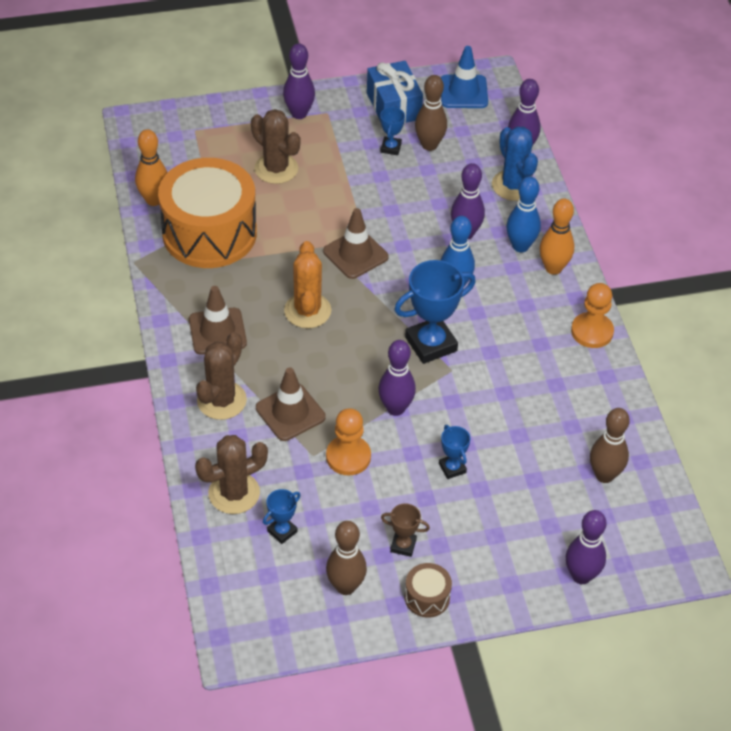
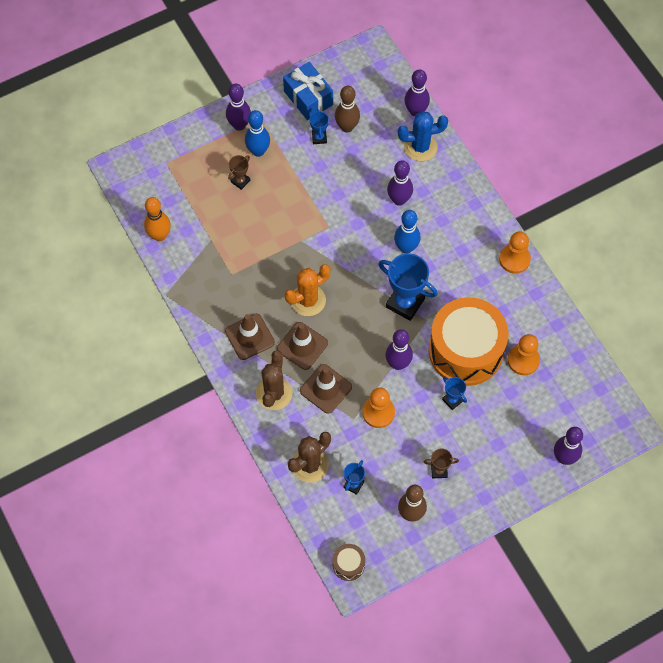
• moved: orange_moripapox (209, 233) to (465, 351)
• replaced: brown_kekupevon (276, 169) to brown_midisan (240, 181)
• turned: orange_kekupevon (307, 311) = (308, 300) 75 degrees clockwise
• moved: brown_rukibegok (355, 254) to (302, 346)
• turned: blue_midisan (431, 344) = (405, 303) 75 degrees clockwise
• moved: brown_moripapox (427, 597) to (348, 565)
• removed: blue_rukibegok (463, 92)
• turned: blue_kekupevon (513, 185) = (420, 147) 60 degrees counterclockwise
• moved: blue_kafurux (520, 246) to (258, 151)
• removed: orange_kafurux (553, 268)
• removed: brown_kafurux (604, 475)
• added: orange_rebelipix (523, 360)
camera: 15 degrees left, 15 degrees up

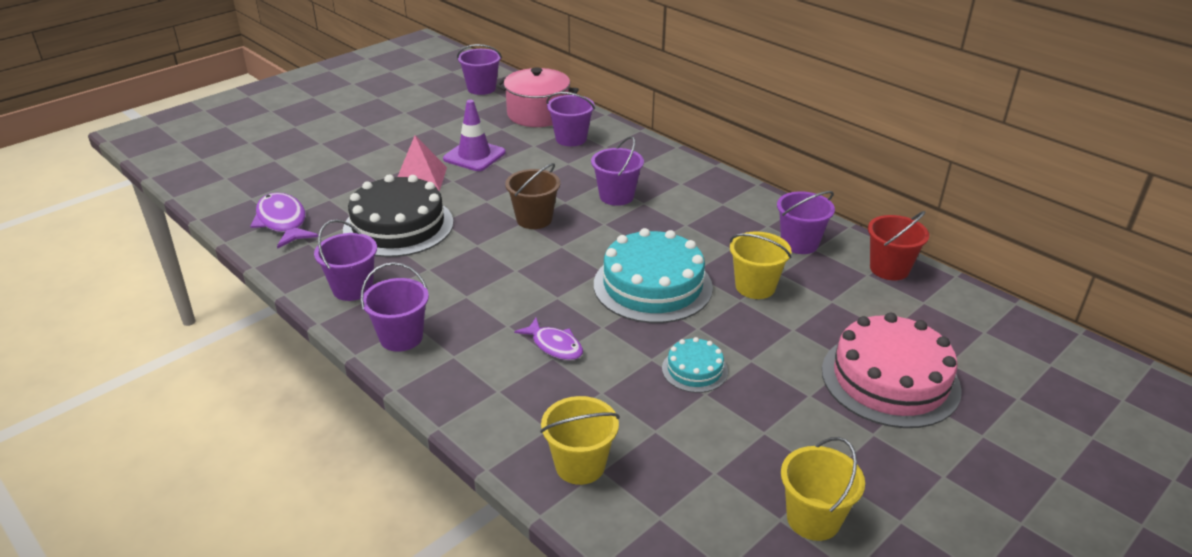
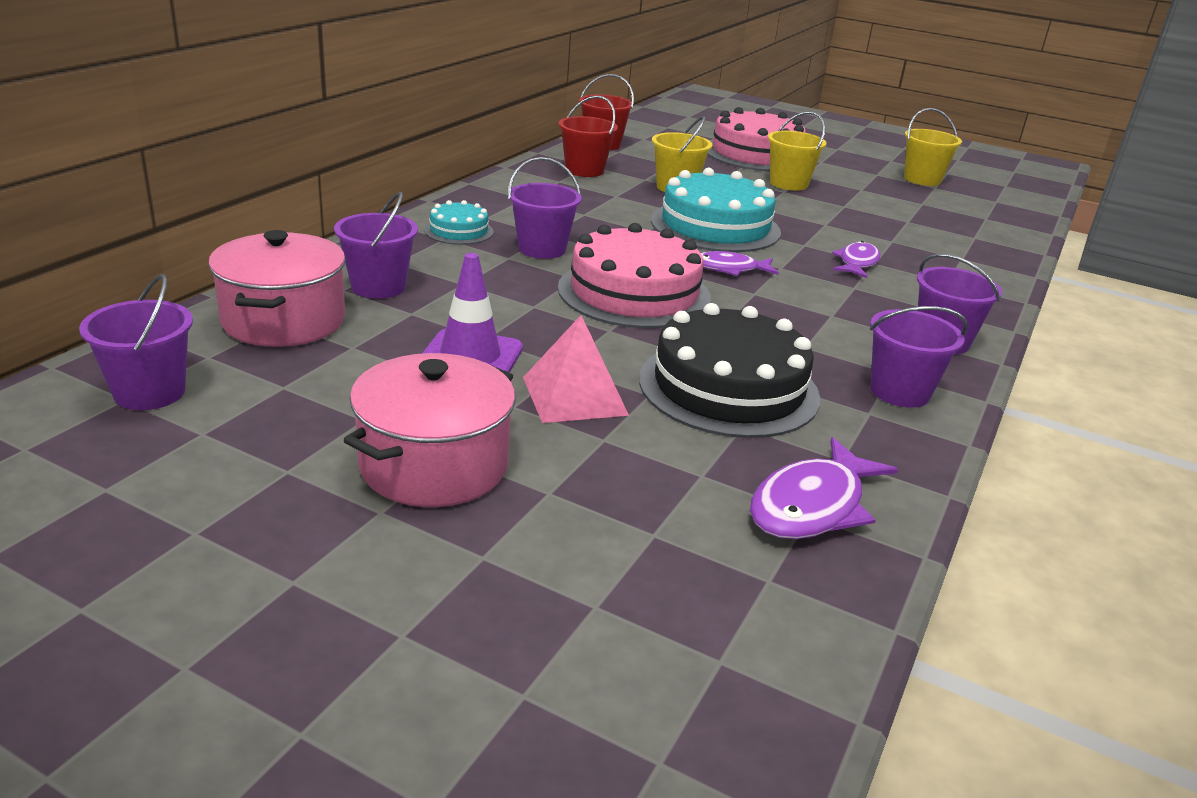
• replaced: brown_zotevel (534, 219) to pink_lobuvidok (634, 292)
• moved: yellow_zotevel (580, 465) to (788, 184)
• moved: turquoise_lobuvidok (694, 370) to (459, 231)
• recoloured: purple_zotevel (799, 243) to red_zotevel (584, 170)
• added: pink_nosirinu (434, 465)
• added: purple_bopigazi (729, 269)
camera: 110 degrees left, 5 degrees down

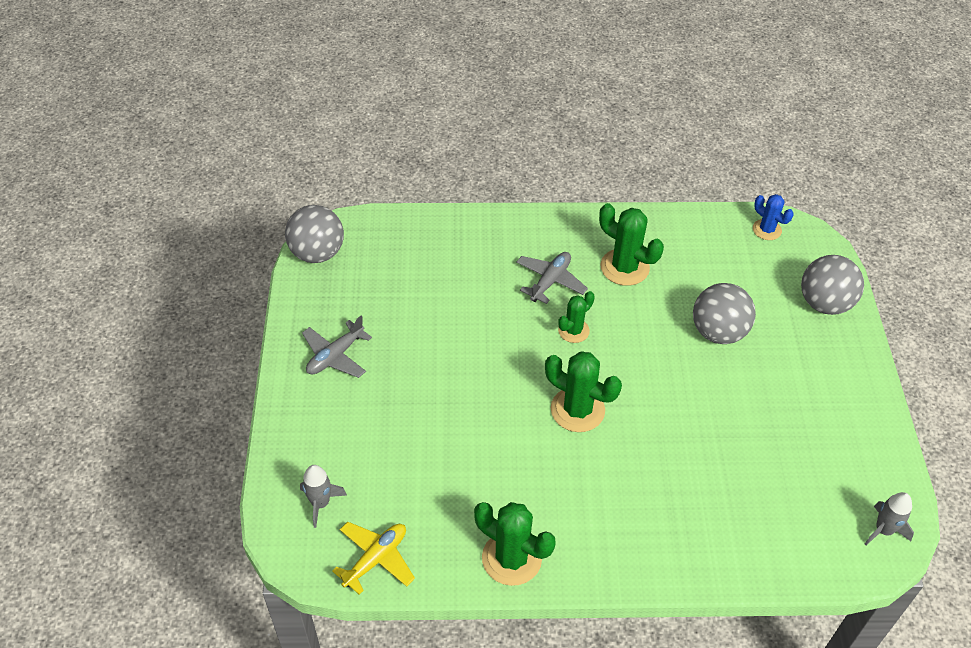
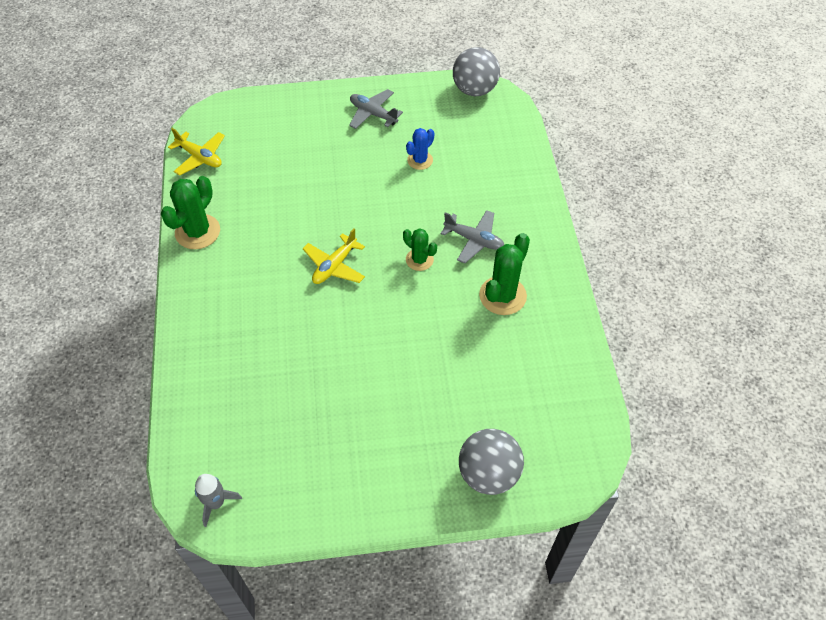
• removed: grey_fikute (320, 503)
• replaced: green_kekupevon (577, 410) to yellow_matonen (334, 266)
• removed: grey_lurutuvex (718, 332)
• moved: blue_kekupevon (767, 230) to (420, 160)
camera: 85 degrees right, 5 degrees up

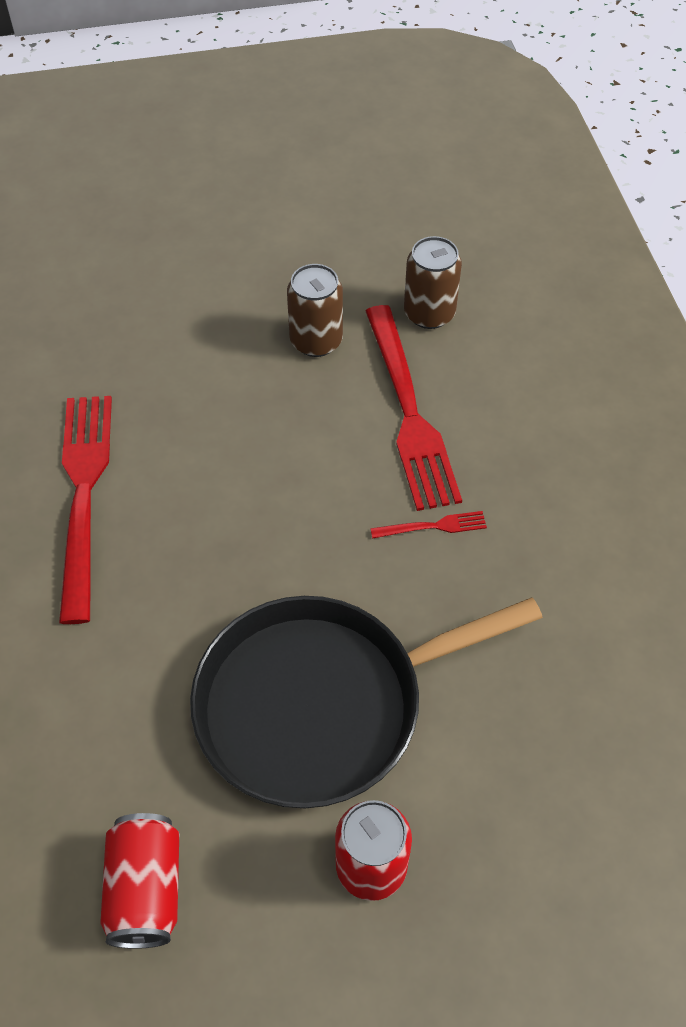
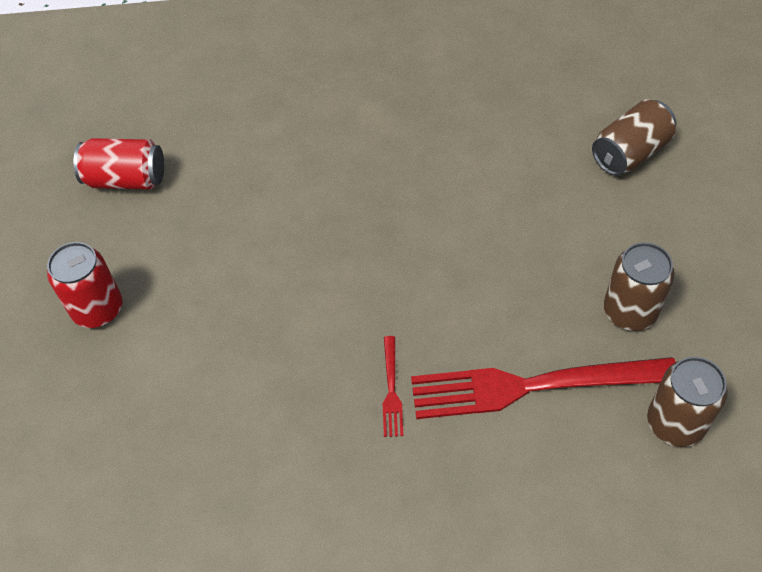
• removed: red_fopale (84, 493)
• removed: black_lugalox (320, 703)
• added: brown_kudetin (630, 153)
camera: 100 degrees right, 0 degrees up

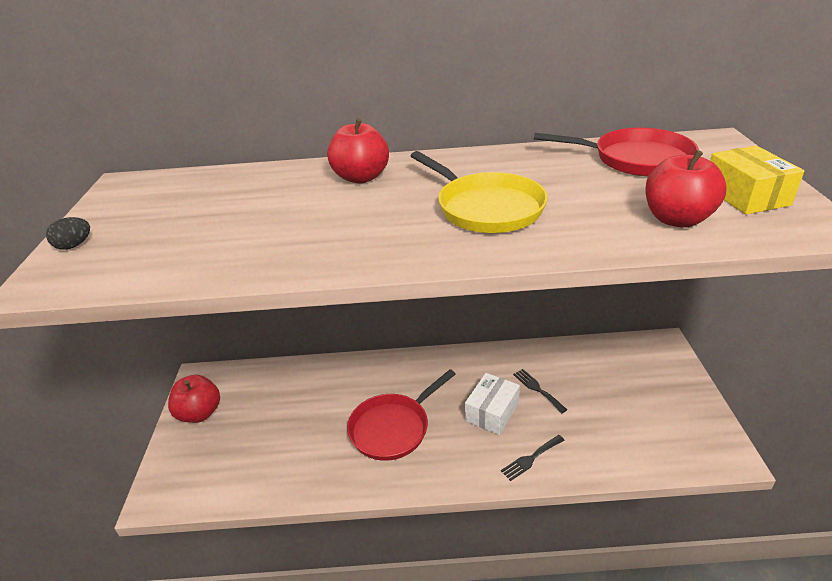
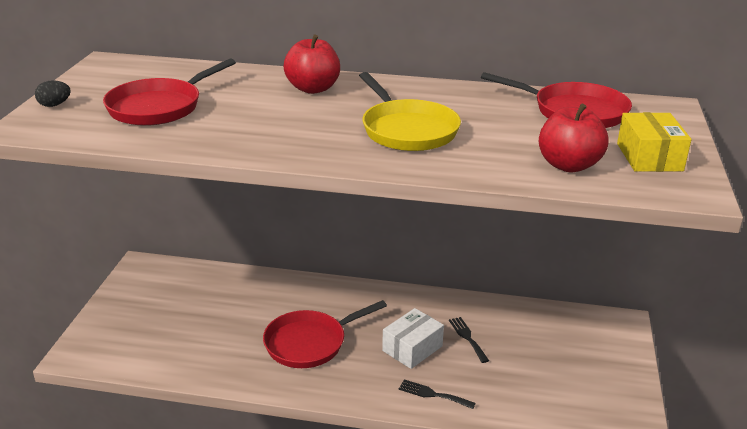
• removed: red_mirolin (200, 413)
• turned: black_fopale (531, 458) = (433, 394) 45 degrees clockwise
• added: red_lugalox (159, 107)
camera: 10 degrees right, 5 degrees down

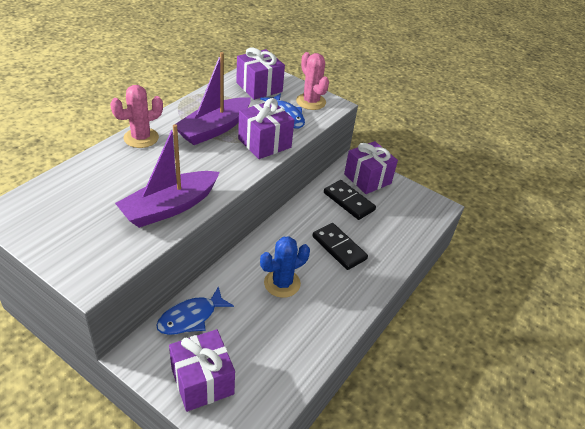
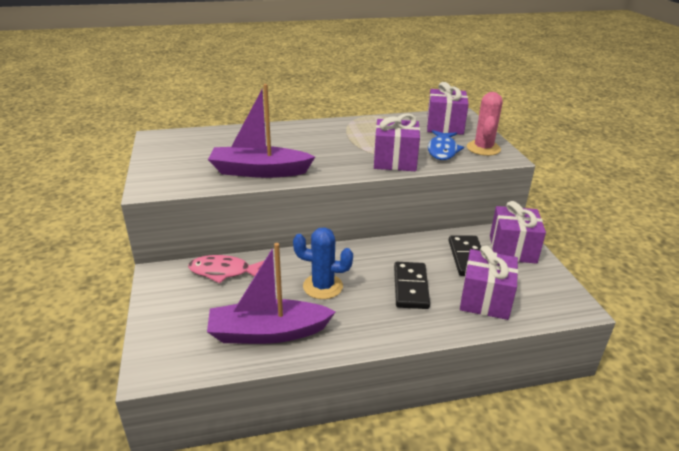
• removed: pink_kekupevon (141, 138)
• recoloured: blue_bopigazi (191, 317) to pink_bopigazi (223, 271)
• moved: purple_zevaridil (202, 381) to (485, 299)
• moved: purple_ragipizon (214, 129) to (268, 332)
camera: 45 degrees right, 10 degrees down

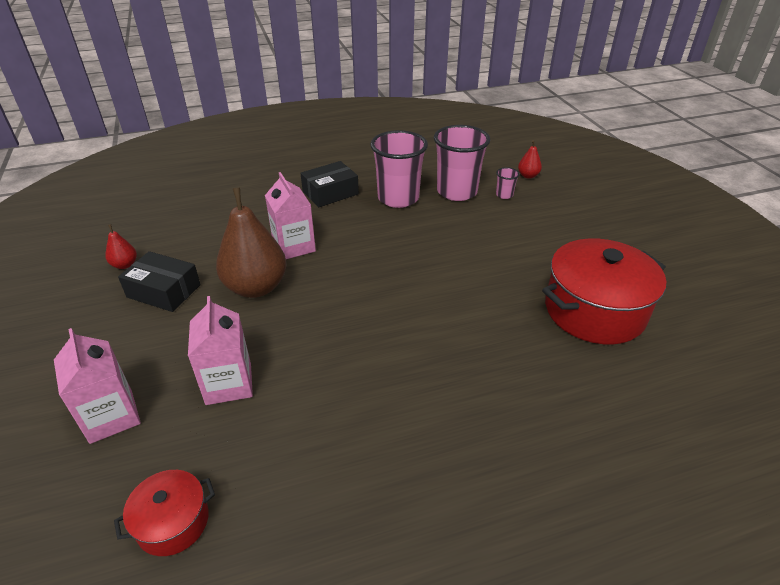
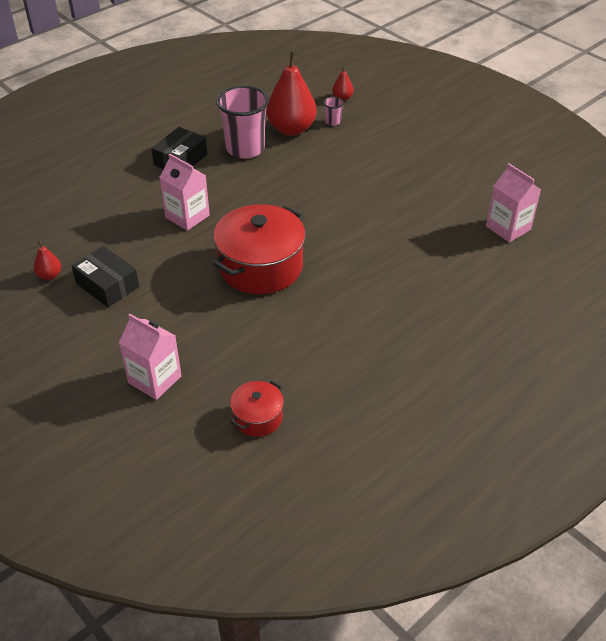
• turned: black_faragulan (164, 291) = (107, 285) 45 degrees clockwise
• moved: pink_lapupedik (229, 384) to (508, 228)
• removed: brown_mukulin (256, 287)
• replaced: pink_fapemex (457, 192) to red_mukulin (291, 129)
• moved: red_nosirinu (594, 310) to (261, 266)
camera: 25 degrees left, 5 degrees up

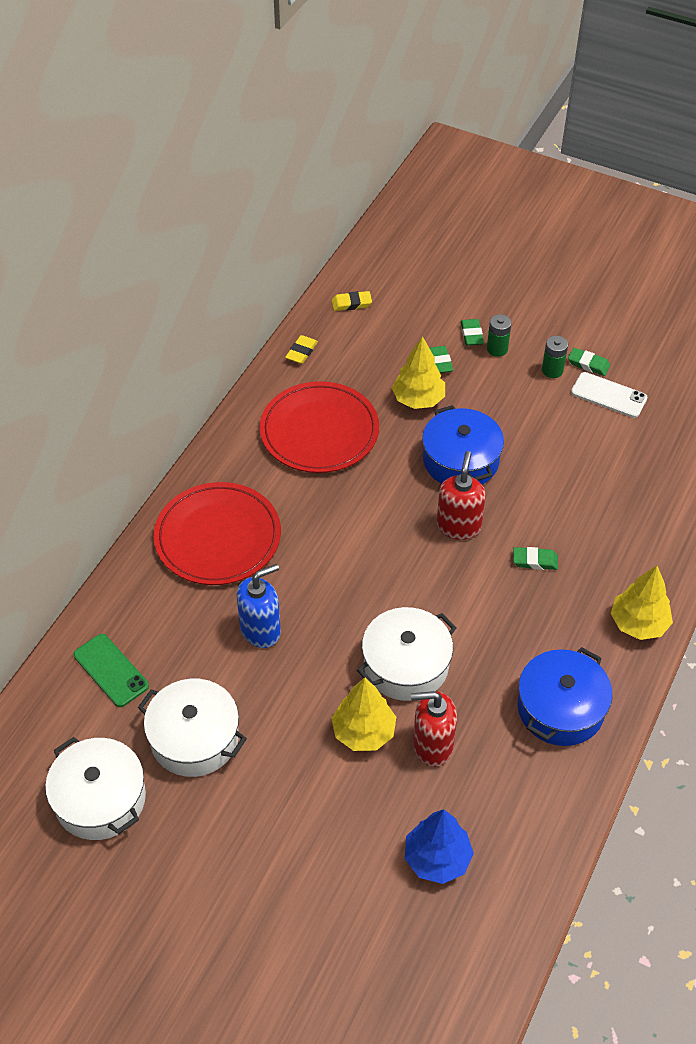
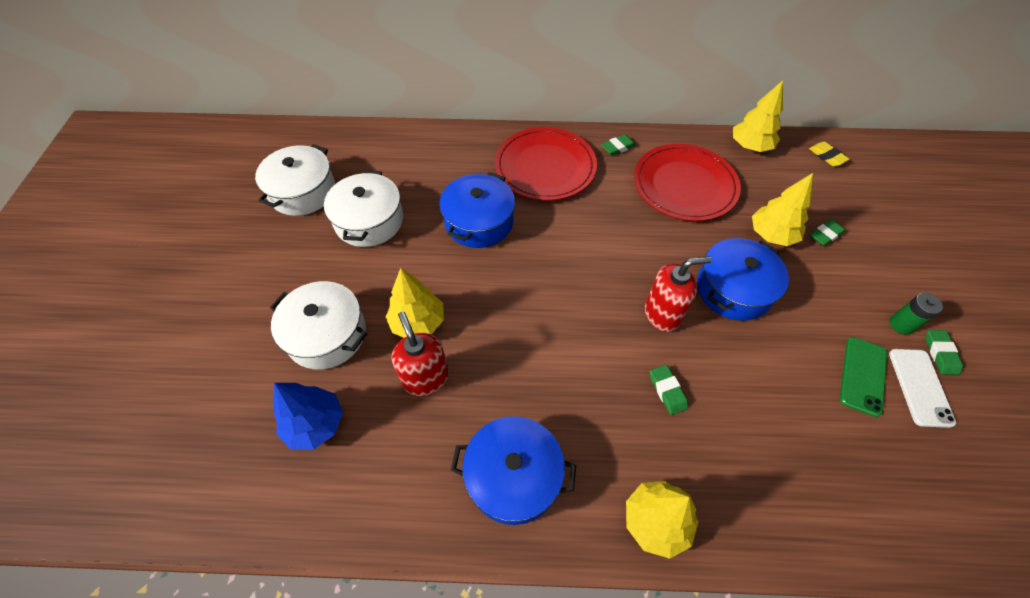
• moved: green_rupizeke (111, 670) to (863, 376)
• replaced: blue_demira (261, 630) to blue_nosirinu (479, 222)
• replaced: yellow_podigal (301, 352) to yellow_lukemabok (750, 146)
• moved: white_nosirinu (406, 665) to (326, 334)
• moved: green_podigal (471, 335) to (618, 147)
• removed: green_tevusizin (497, 349)
camera: 65 degrees right, 5 degrees up

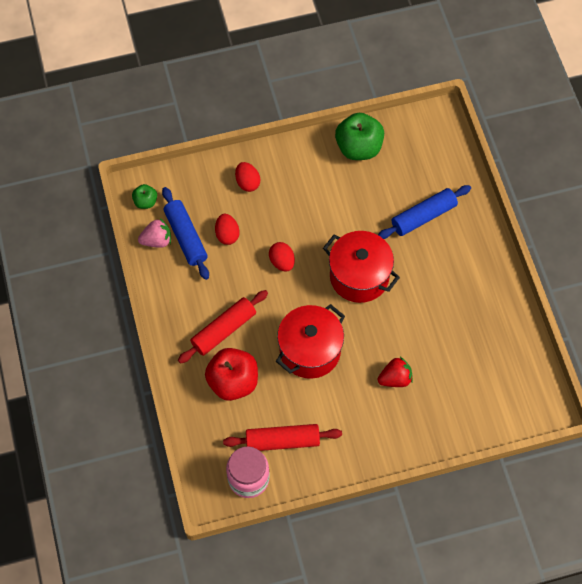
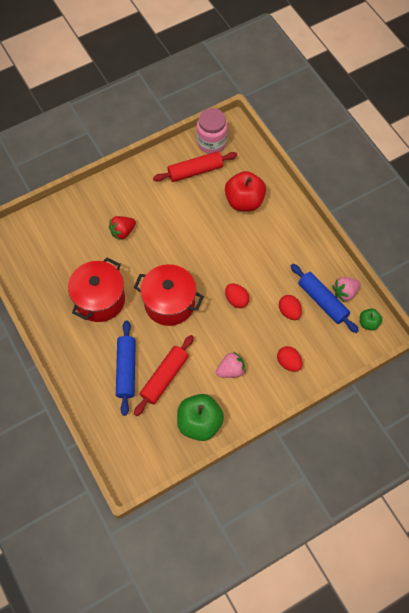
• moved: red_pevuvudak (223, 330) to (164, 377)
• moved: red_nosirinu (310, 350) to (100, 300)
• turned: blue_pevuvudak (423, 216) = (126, 370) 45 degrees counterclockwise
• added: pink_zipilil (231, 370)
camera: 165 degrees right, 0 degrees up

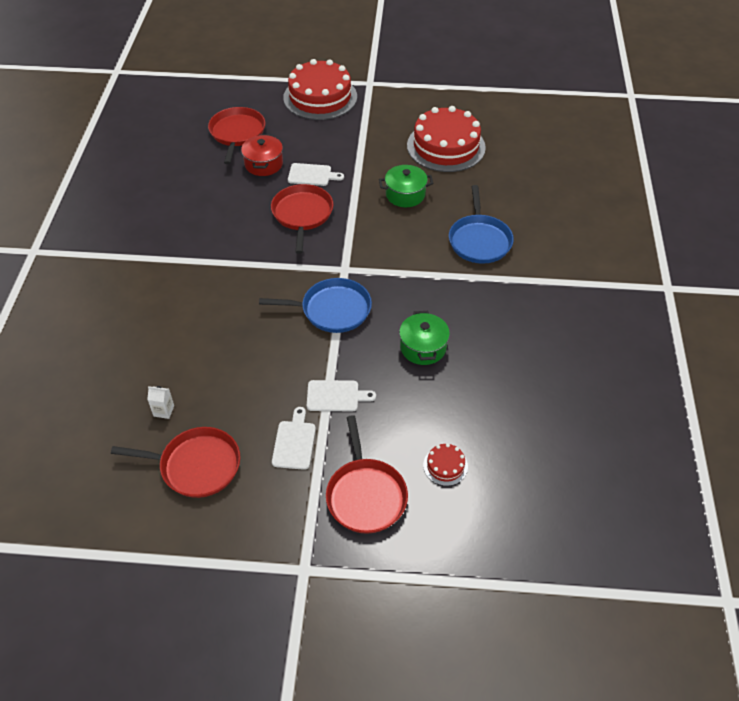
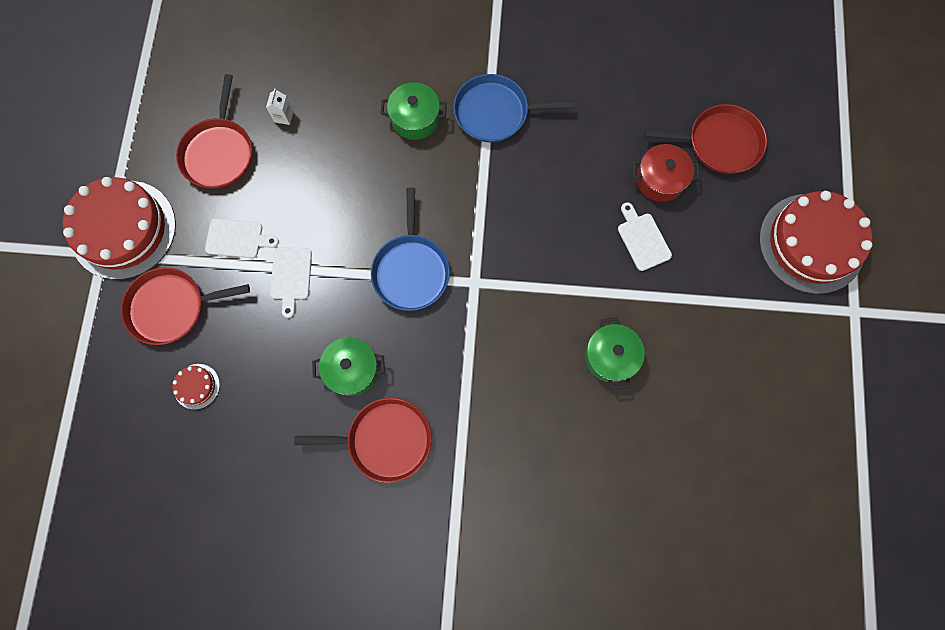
• moved: red_lugalox (302, 214) to (385, 440)
• turned: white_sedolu (312, 175) = (642, 239) 150 degrees clockwise
• moved: red_lobuvidok (446, 146) to (123, 229)
• moved: blue_lugalox (479, 240) to (495, 112)
• added: green_nosirinu (415, 119)
camera: 90 degrees right, 25 degrees up

